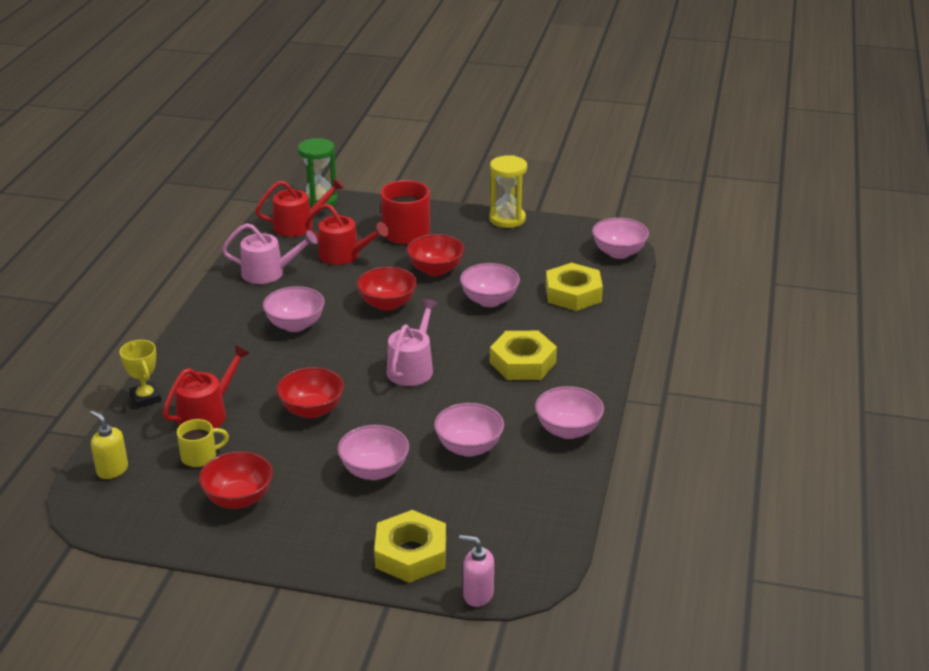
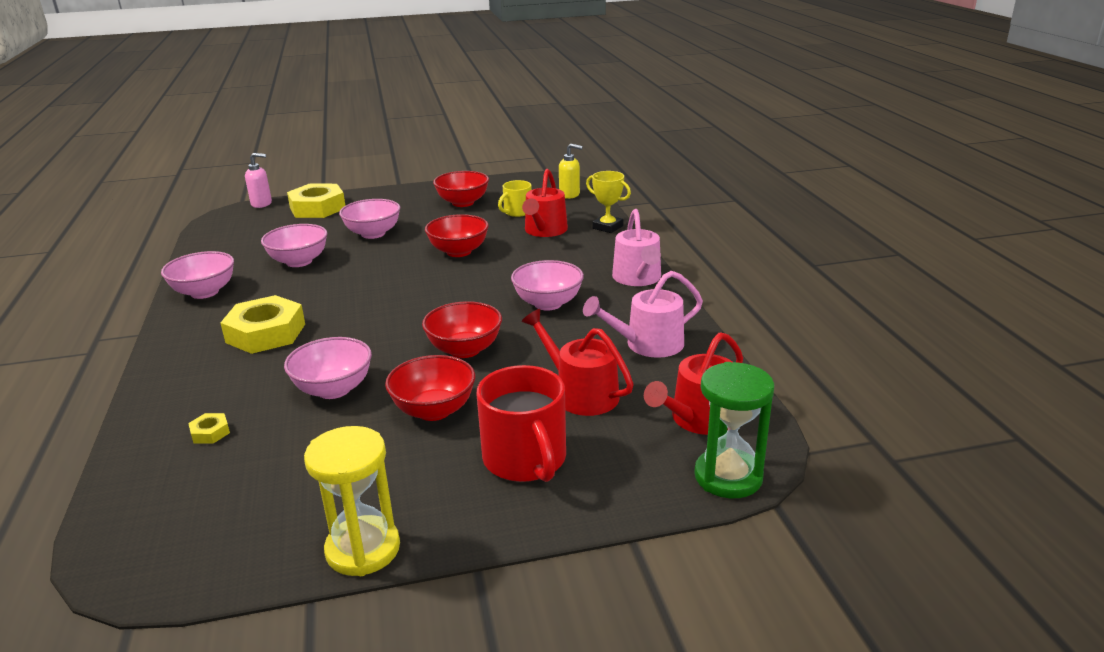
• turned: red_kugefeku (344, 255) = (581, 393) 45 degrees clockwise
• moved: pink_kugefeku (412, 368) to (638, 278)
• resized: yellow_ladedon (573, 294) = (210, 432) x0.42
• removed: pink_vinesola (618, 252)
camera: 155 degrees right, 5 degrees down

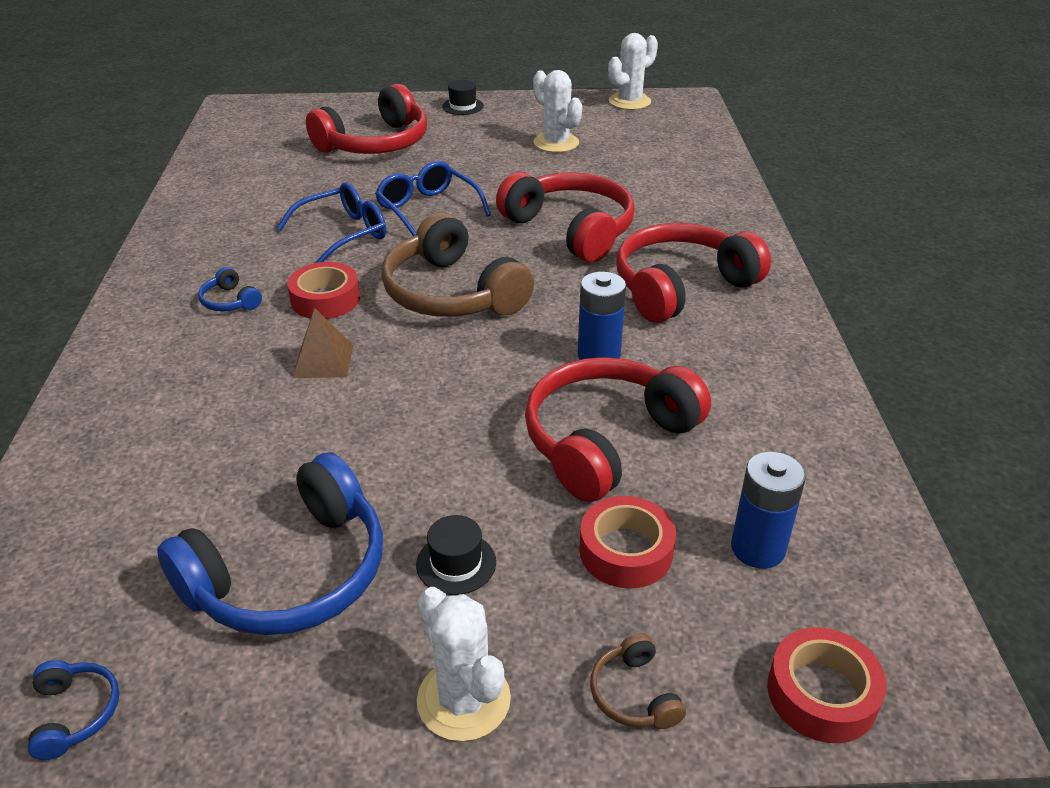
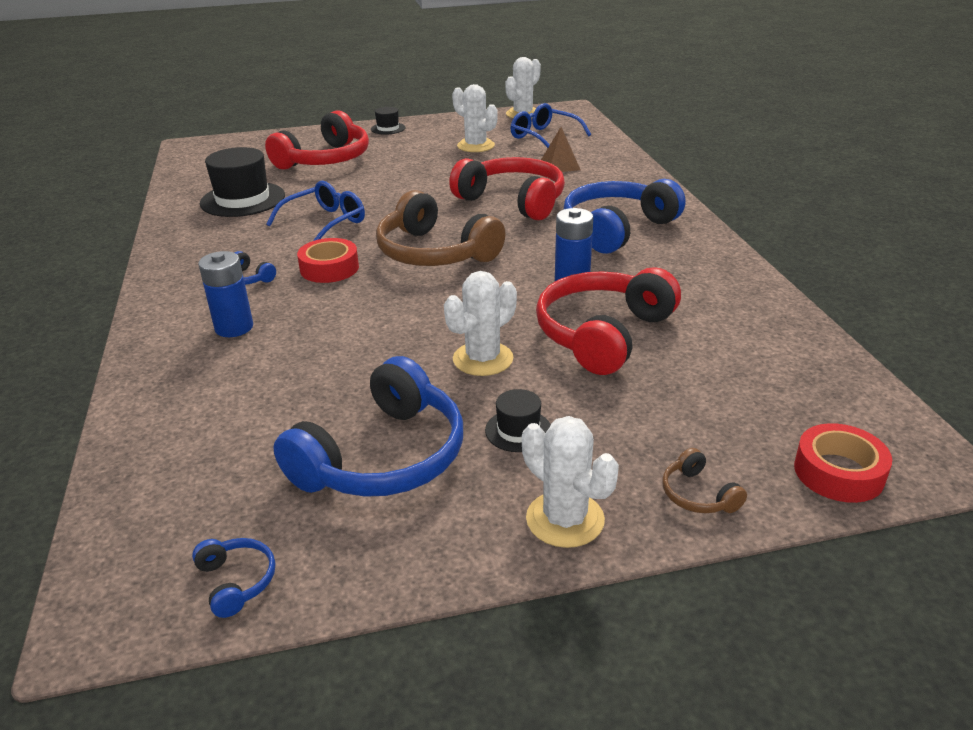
• moved: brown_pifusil (323, 361) to (560, 165)
• moved: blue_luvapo (427, 209) to (543, 137)
• removed: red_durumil (626, 551)
• recoloured: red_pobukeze (681, 287) to blue_pobukeze (617, 229)
• moved: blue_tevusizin (758, 548) to (234, 327)
• added: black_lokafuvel (243, 199)
• added: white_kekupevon (483, 359)
camera: 10 degrees left, 5 degrees down

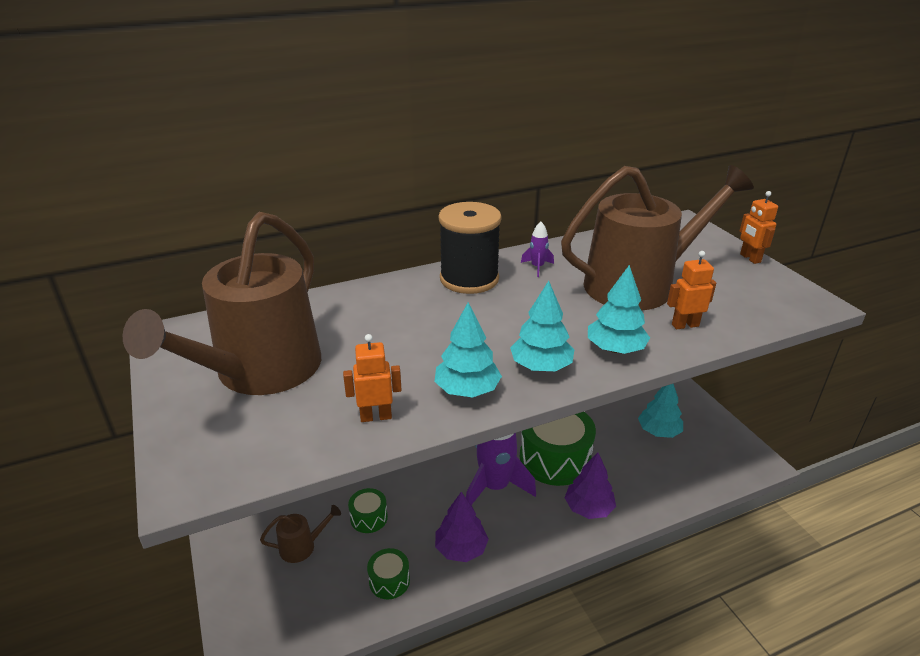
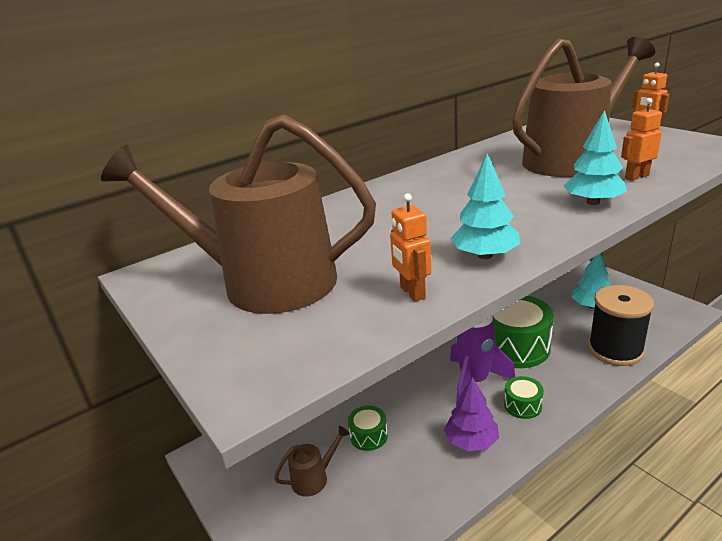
• turned: brown_kugefeku (260, 371) = (266, 282) 90 degrees clockwise
• turned: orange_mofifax (376, 416) = (412, 292) 90 degrees counterclockwise
• moved: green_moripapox (389, 581) to (522, 405)
• moved: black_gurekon (469, 279) to (615, 350)
• removed: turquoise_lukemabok (541, 366)
• removed: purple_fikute (537, 267)
• removed: purple_lukemabok (588, 508)
camera: 10 degrees left, 5 degrees down

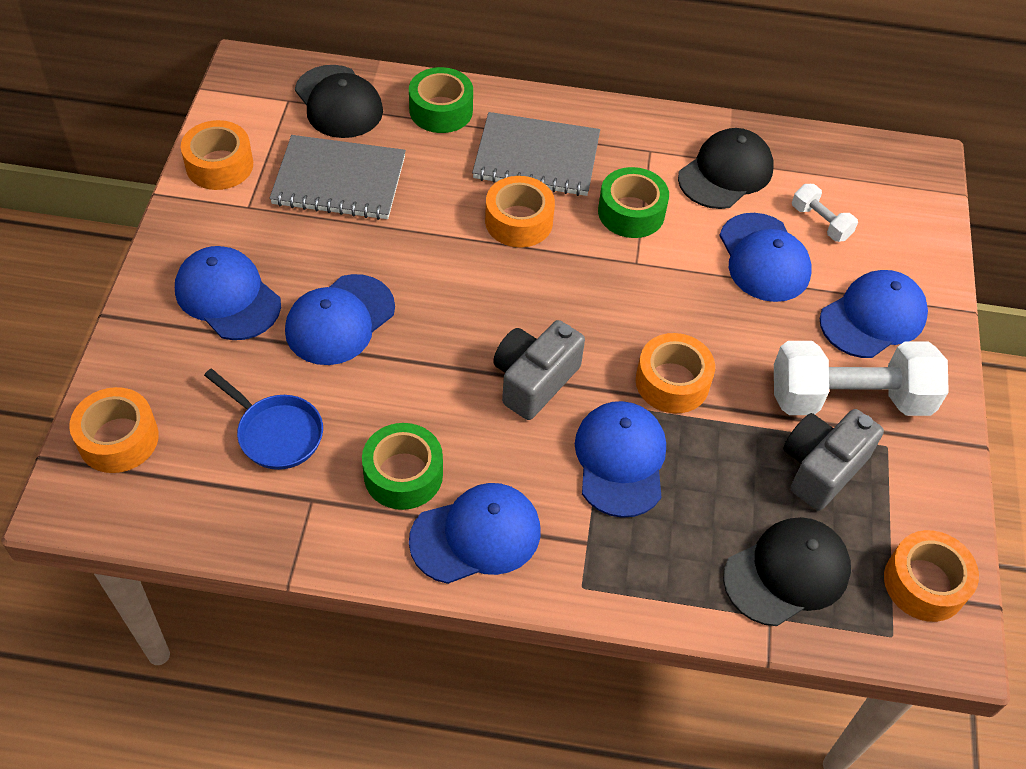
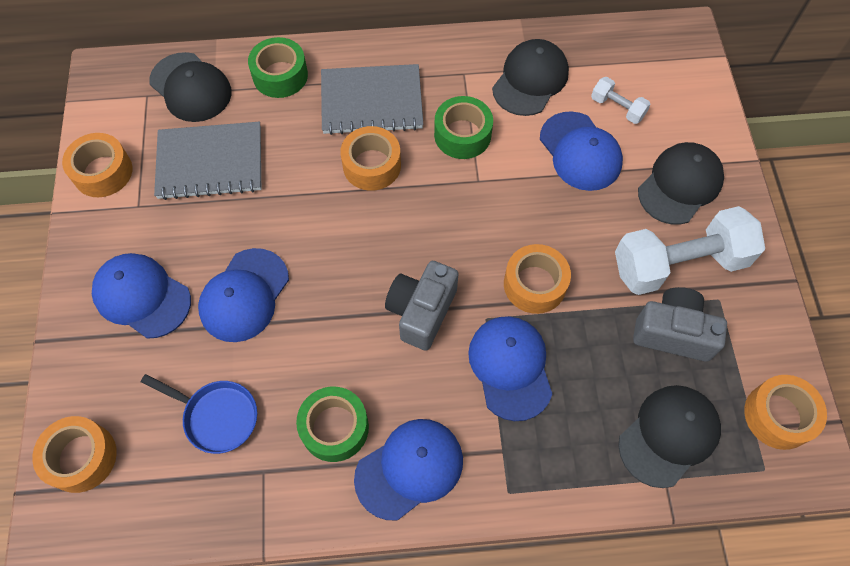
• turned: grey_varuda (821, 468) = (672, 332) 75 degrees clockwise
• recoloured: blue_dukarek (873, 317) to black_dukarek (680, 185)
camera: 10 degrees left, 10 degrees up

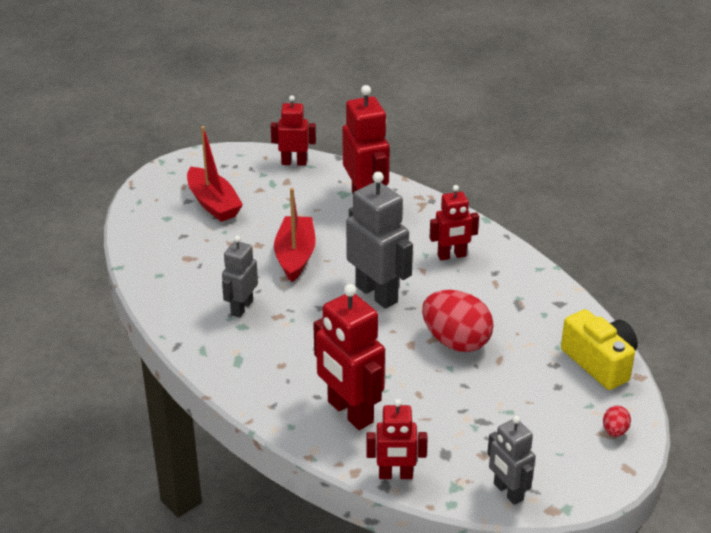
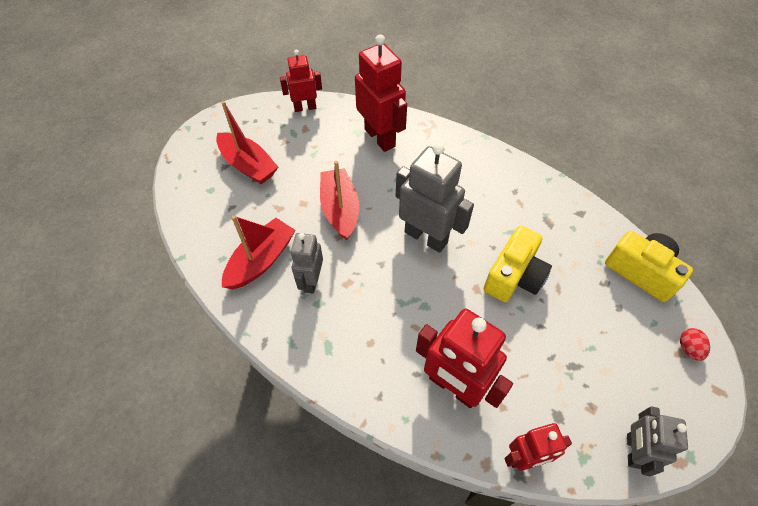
• replaced: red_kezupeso (456, 341) to yellow_varuda (514, 276)
• removed: red_mofifax (451, 256)
• turned: grey_mofifax (508, 492) = (632, 451) 60 degrees clockwise
• added: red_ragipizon (261, 260)
camera: 15 degrees left, 20 degrees up

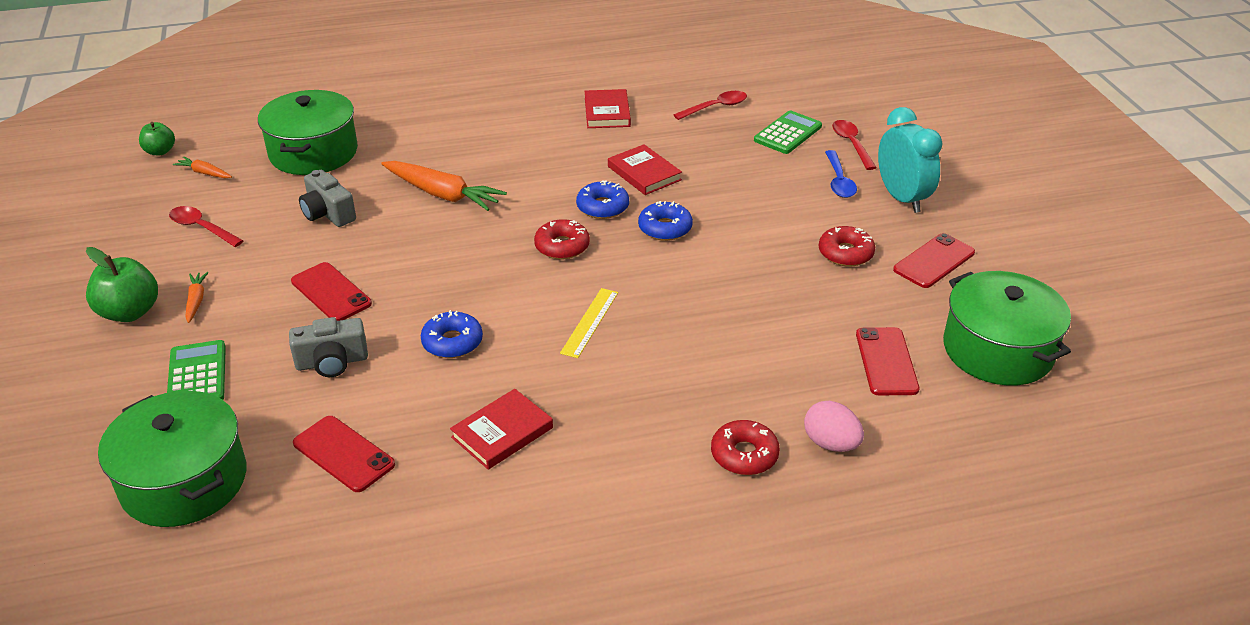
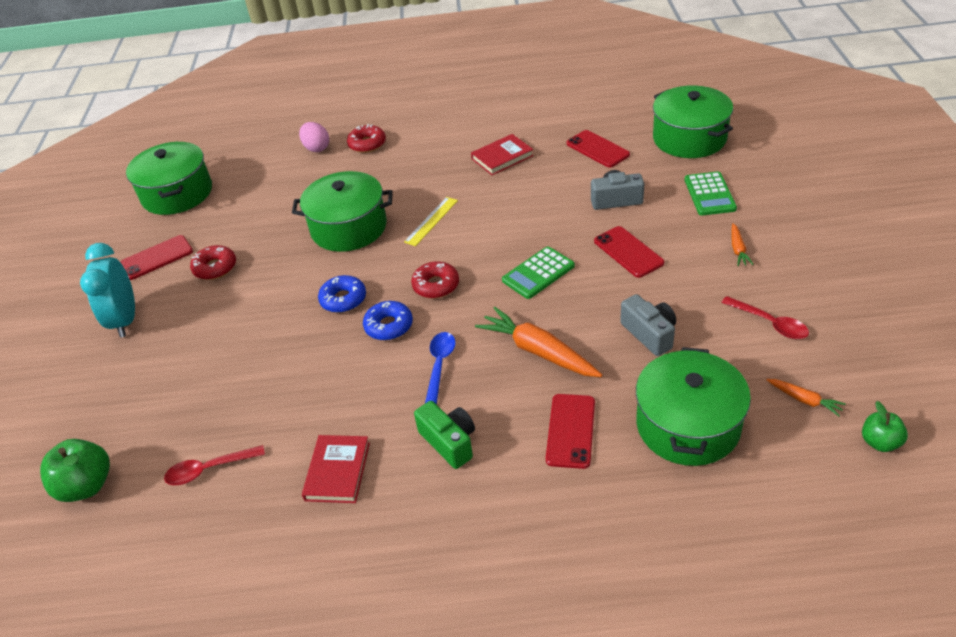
• moved: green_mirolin (130, 312) to (86, 486)
• removed: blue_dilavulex (452, 342)
• removed: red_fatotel (644, 173)
• moved: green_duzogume (787, 133) to (538, 273)
• moved: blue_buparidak (839, 181) to (440, 365)
• removed: red_buparidak (851, 144)
• moved: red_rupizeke (886, 361) to (570, 430)
• added: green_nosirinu (349, 227)
• added: green_varuda (449, 442)
camera: 165 degrees left, 5 degrees up

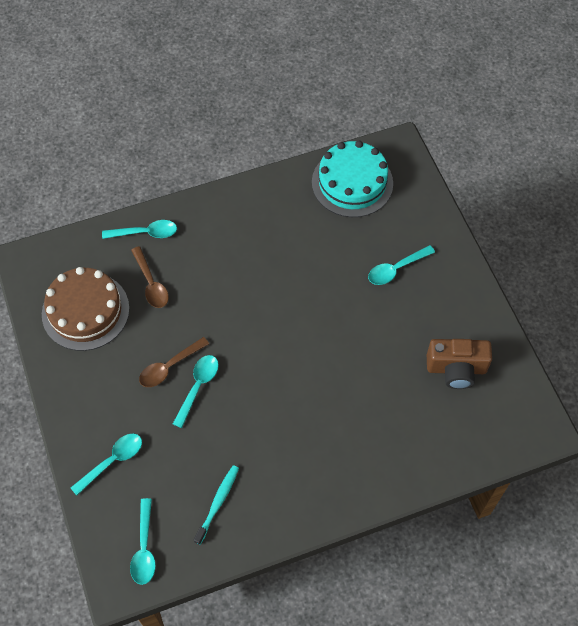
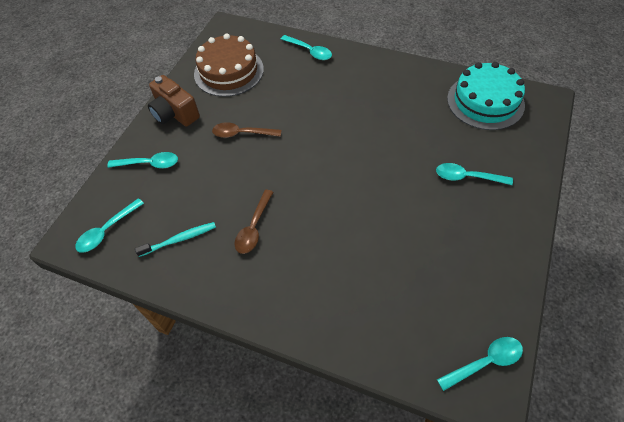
• moved: brown_buparidak (151, 283) to (254, 227)
• moved: turquoise_buparidak (198, 387) to (485, 362)
• moved: brown_varuda (456, 369) to (175, 113)
camera: 45 degrees right, 5 degrees down

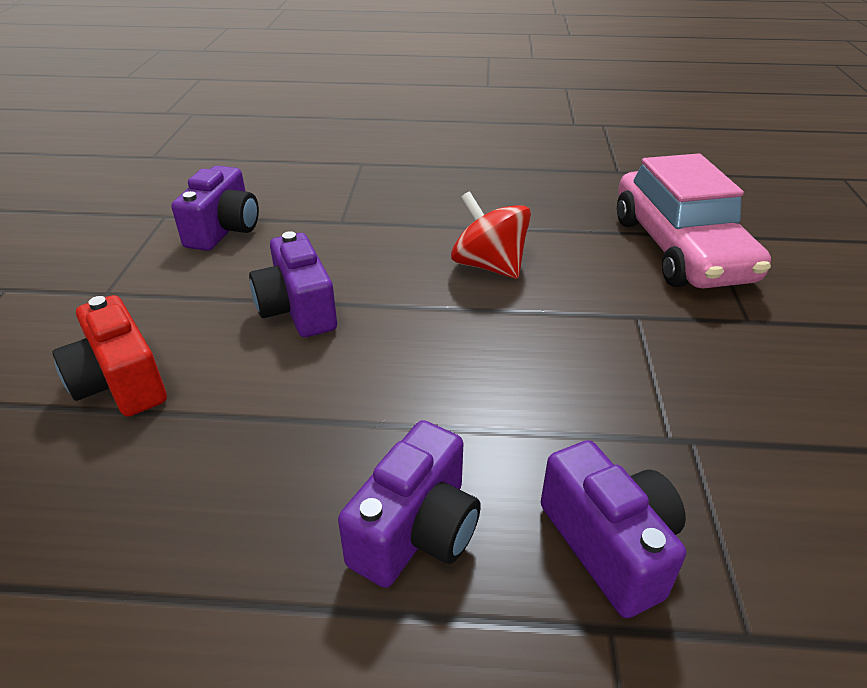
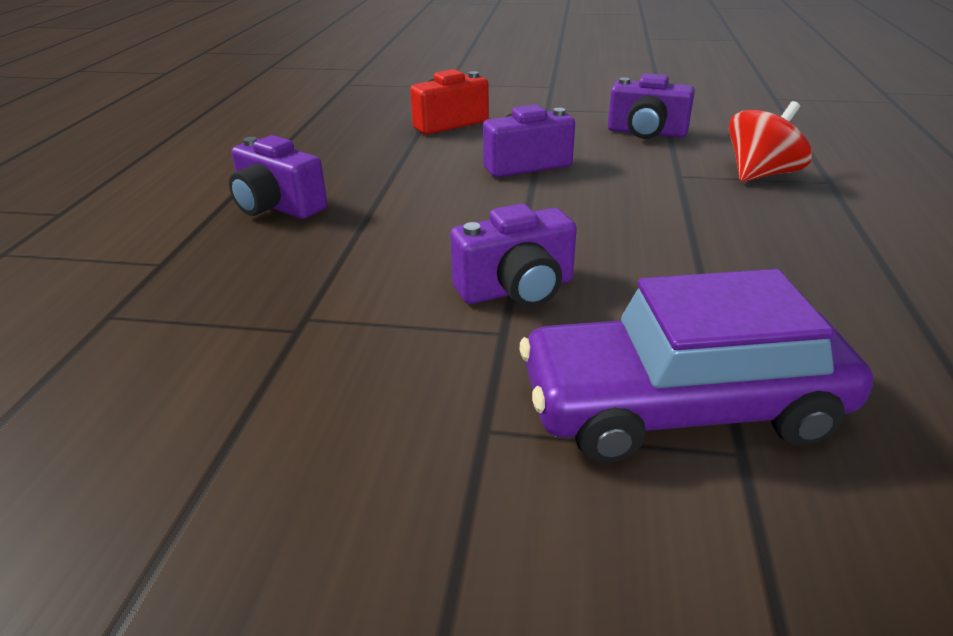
• moved: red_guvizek (489, 266) to (761, 174)
• moved: purple_varuda (609, 545) to (516, 289)
• recoloured: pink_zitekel (680, 249) to purple_zitekel (681, 407)
camera: 95 degrees right, 5 degrees down

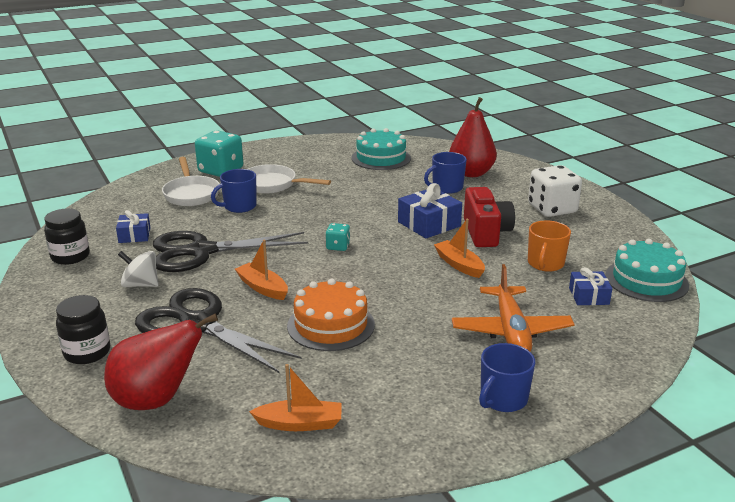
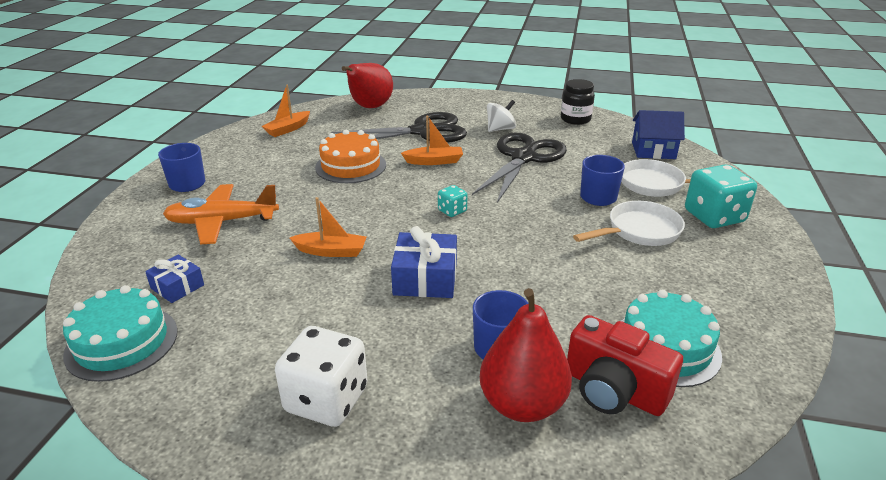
• removed: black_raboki (87, 352)
• removed: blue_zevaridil (134, 235)
• turned: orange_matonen (511, 331) = (222, 222) 45 degrees counterclockwise
• moved: red_varuda (486, 233) to (613, 390)
• removed: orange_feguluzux (545, 264)
• added: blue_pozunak (653, 150)
camera: 130 degrees right, 5 degrees up

